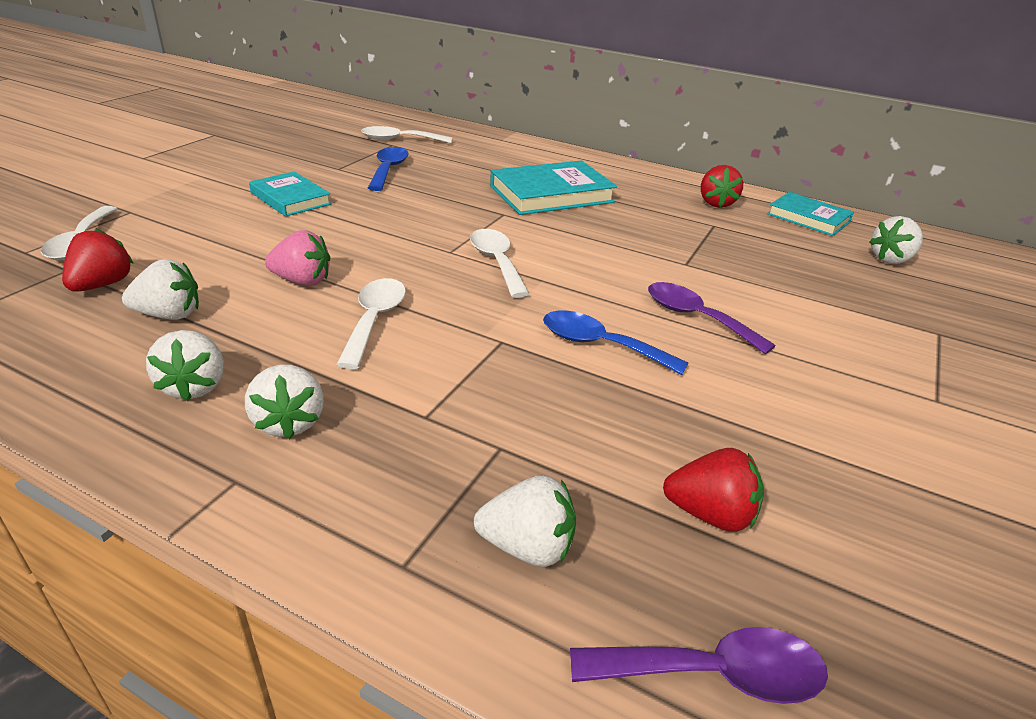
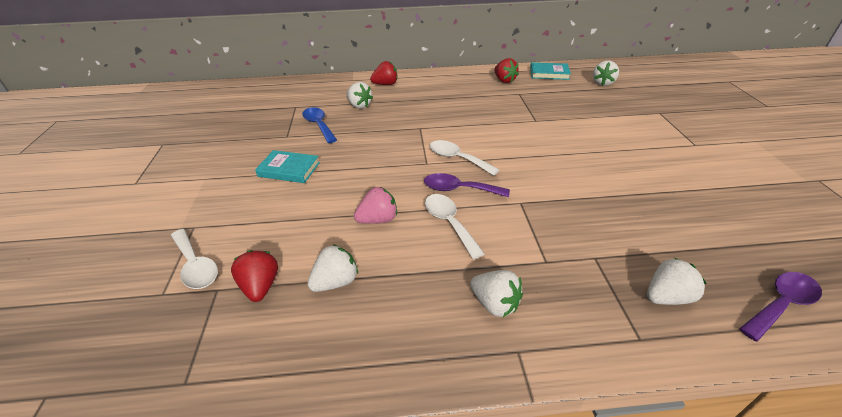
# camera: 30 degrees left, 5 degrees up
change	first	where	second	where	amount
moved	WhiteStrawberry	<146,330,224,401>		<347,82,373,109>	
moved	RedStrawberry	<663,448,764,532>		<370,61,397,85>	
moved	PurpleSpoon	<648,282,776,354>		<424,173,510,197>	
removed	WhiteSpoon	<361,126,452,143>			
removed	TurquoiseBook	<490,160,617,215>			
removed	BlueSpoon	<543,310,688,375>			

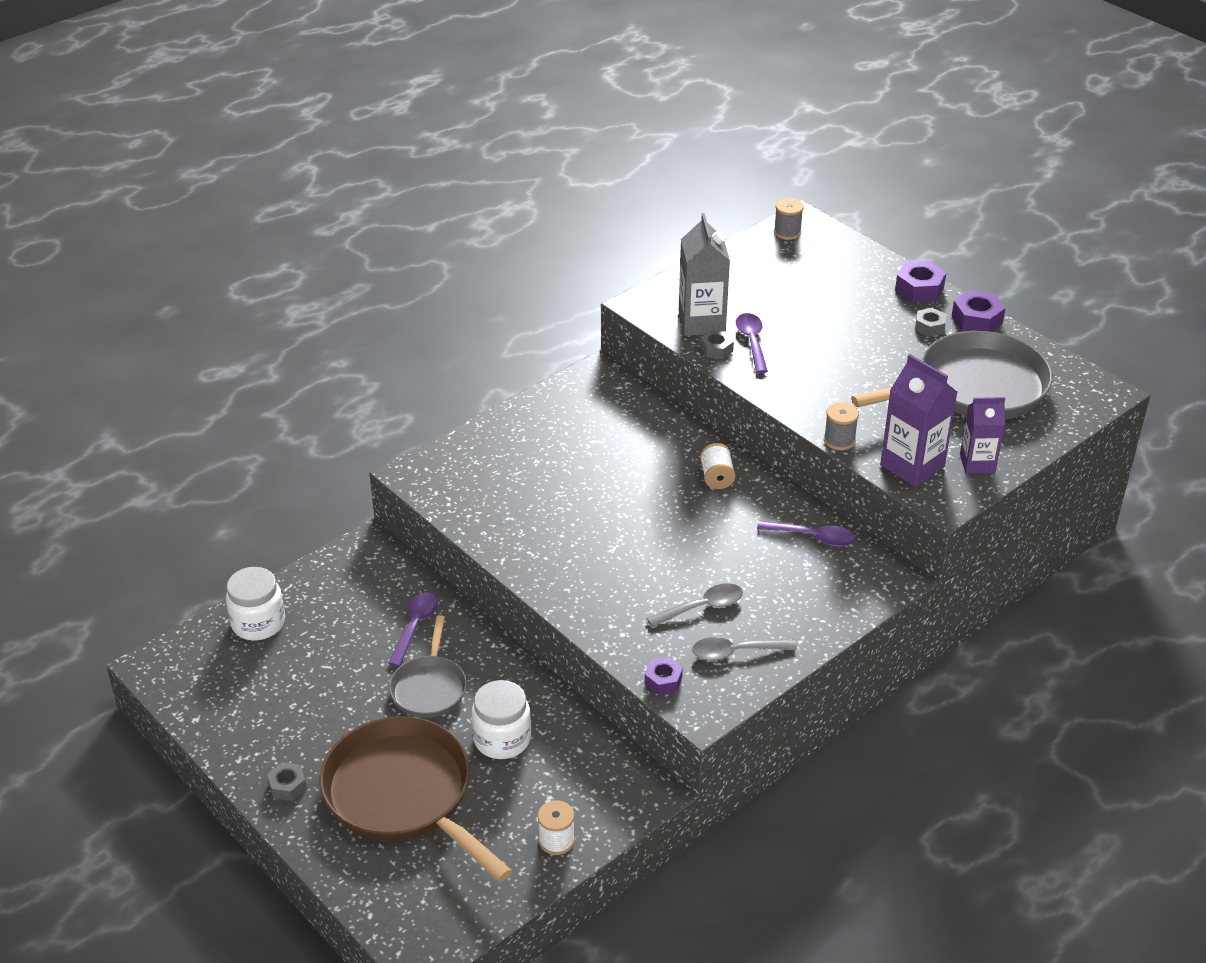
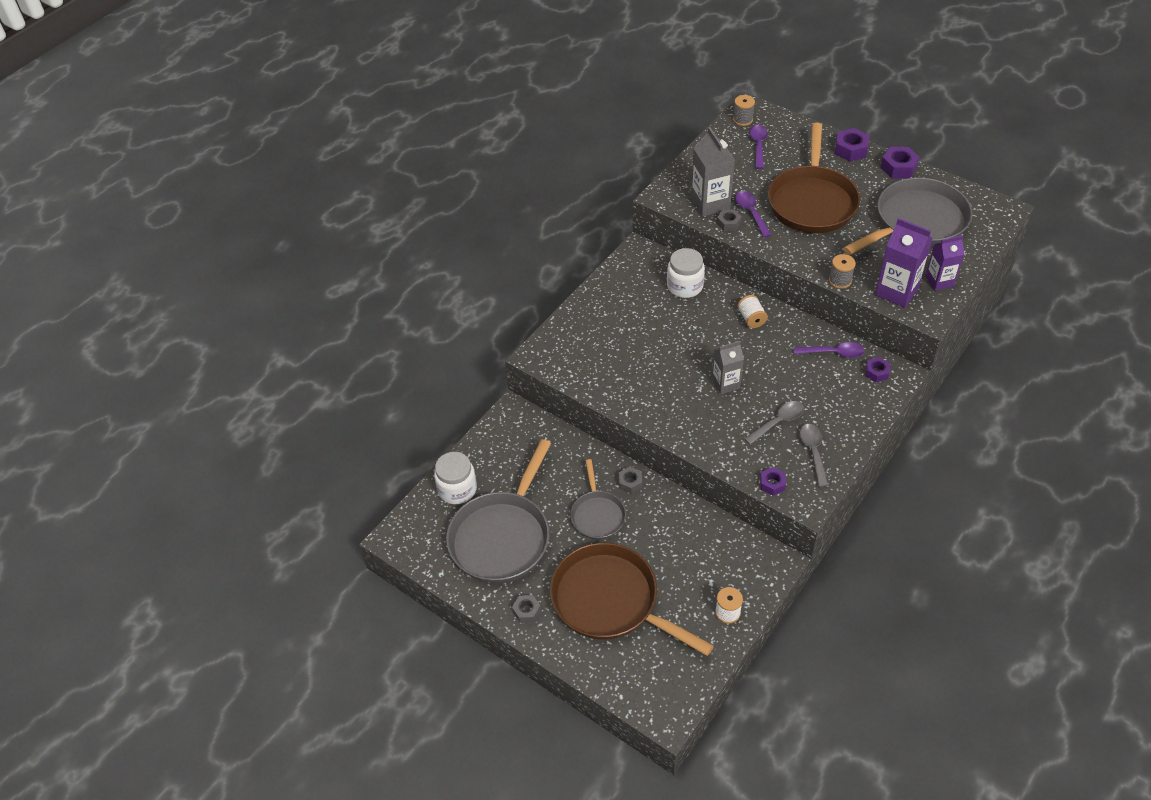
# camera: 10 degrees left, 10 degrees up
change	first	where	second	where	amount
added			GreyPan	<446,439,551,583>	
moved	GreyNut	<915,308,946,337>		<619,467,642,494>	
moved	WhiteJar	<471,680,531,759>		<667,248,705,298>	
added			GreyCarton	<712,341,744,394>	
moved	PurpleSpoon	<388,592,438,667>		<750,125,768,169>	
added			BrownPan	<768,123,860,233>	
turned	GreySpoon	<692,637,797,661>		<800,424,828,487>	105 degrees clockwise
added			PurpleNut	<865,357,890,382>	

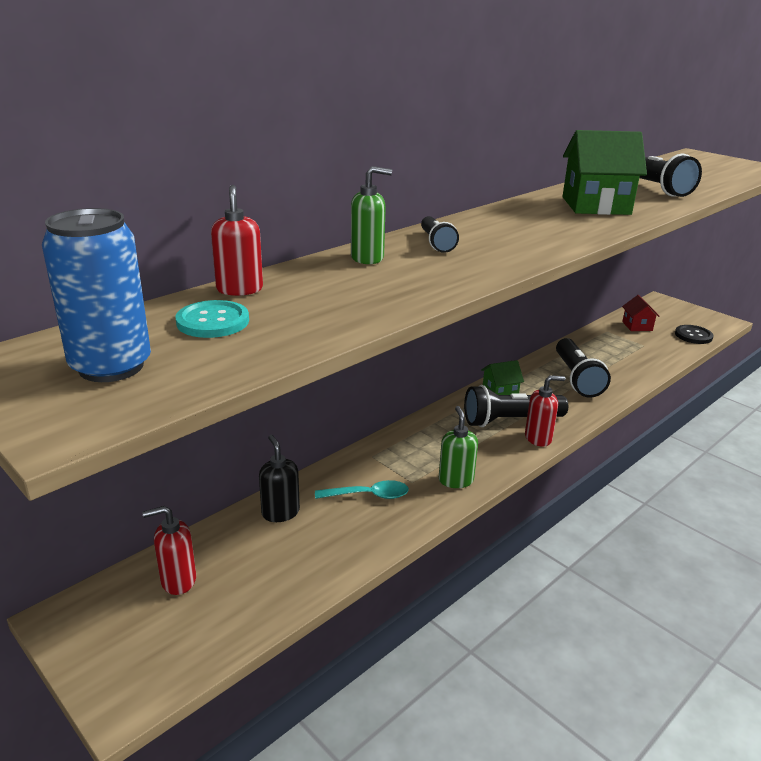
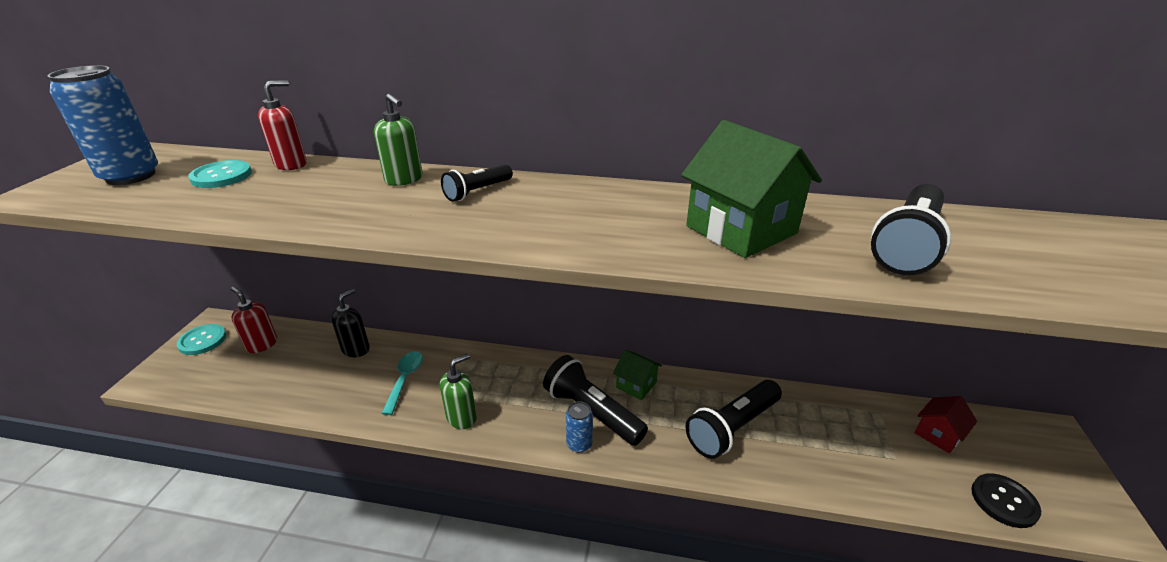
# camera: 55 degrees right, 5 degrees up
change	first	where	second	where	amount
added			TurquoiseButton	<176,324,226,355>	
turned	TurquoiseSpoon	<315,480,409,499>		<381,351,423,415>	135 degrees counterclockwise
replaced	RedSoapDispenser	<525,375,565,447>	BlueCan	<566,401,593,453>	

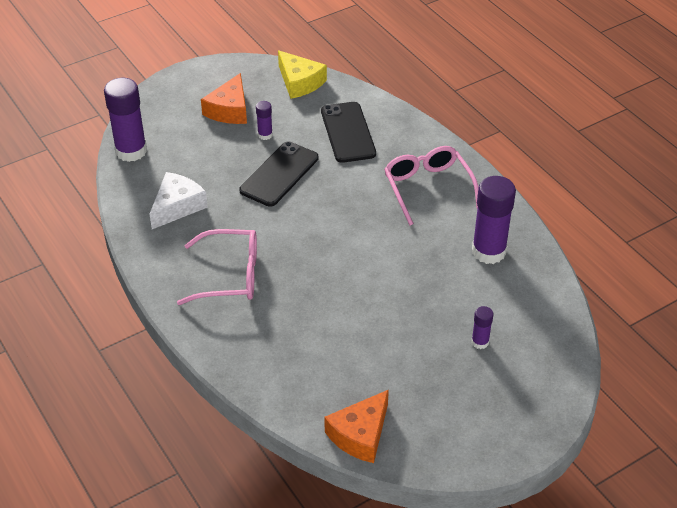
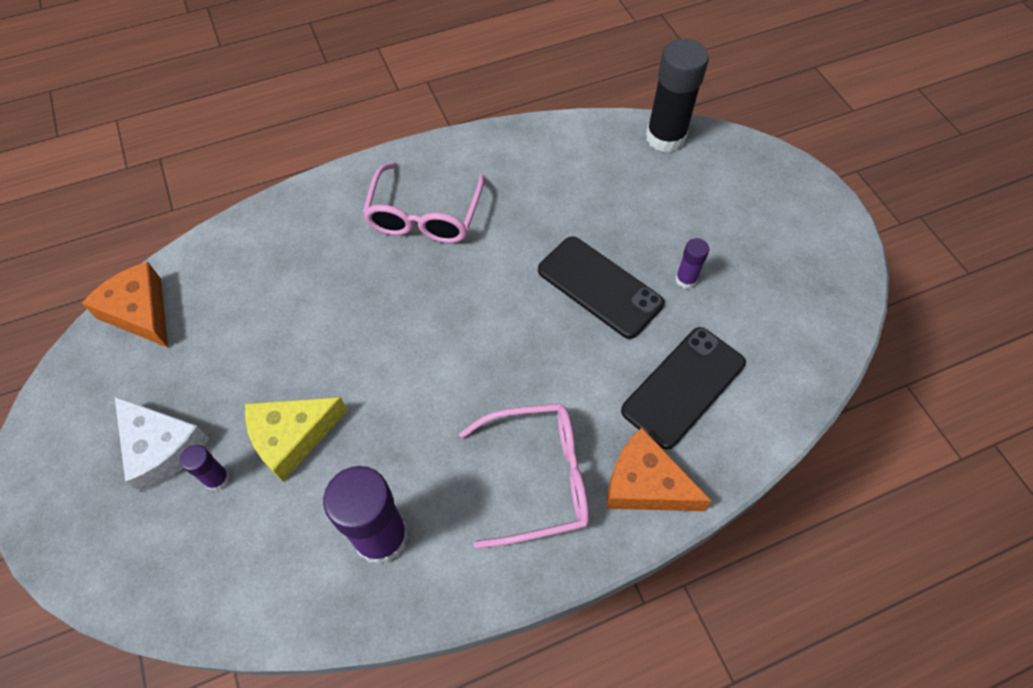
# camera: 100 degrees right, 15 degrees up
change	first	where	second	where	amount
moved	WhiteCheese	<149,172,208,229>		<115,397,209,492>	
moved	YellowCheese	<278,50,327,99>		<245,397,348,481>	
moved	OrangeCheese	<201,73,247,124>		<607,428,712,511>	
turned	BlackPhone	<321,102,376,163>		<621,327,746,450>	45 degrees counterclockwise
recoloured	PurpleGlueStick	<104,78,147,162>	BlackGlueStick	<646,39,709,152>	

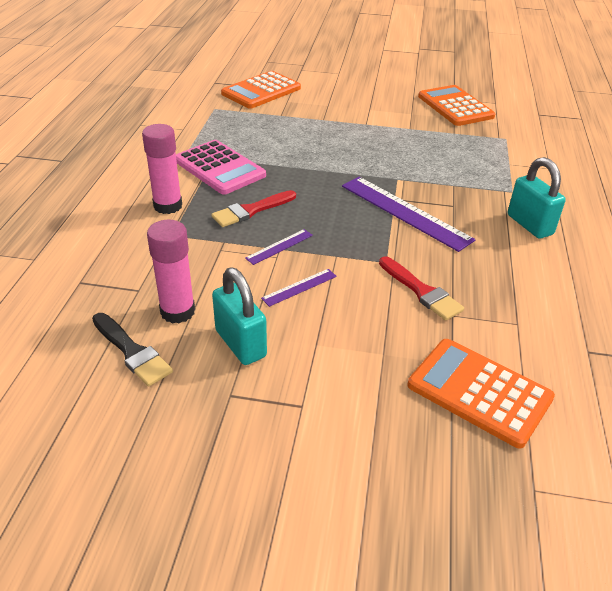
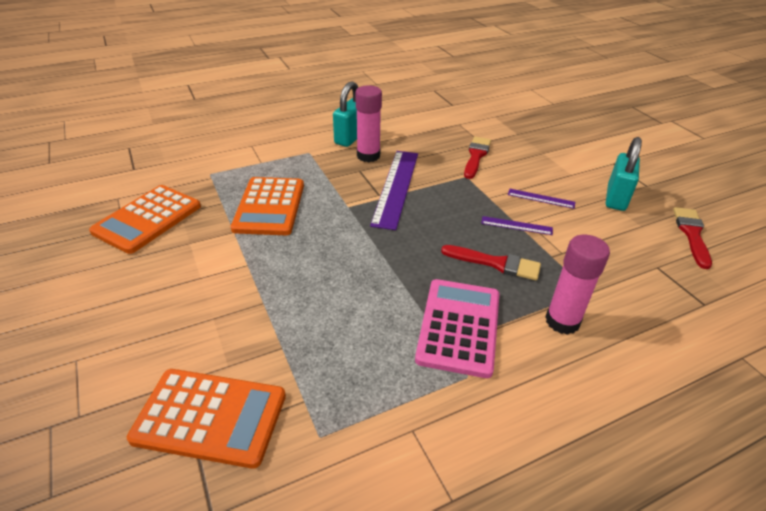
# camera: 125 degrees left, 0 degrees up
change	first	where	second	where	amount
moved	OrangeCalculator	<407,339,555,449>		<231,177,304,235>	
moved	PinkGlueStick	<147,220,195,324>		<356,85,382,162>	
recoloured	BlackBrush	<92,313,173,386>	RedBrush	<673,207,712,269>	

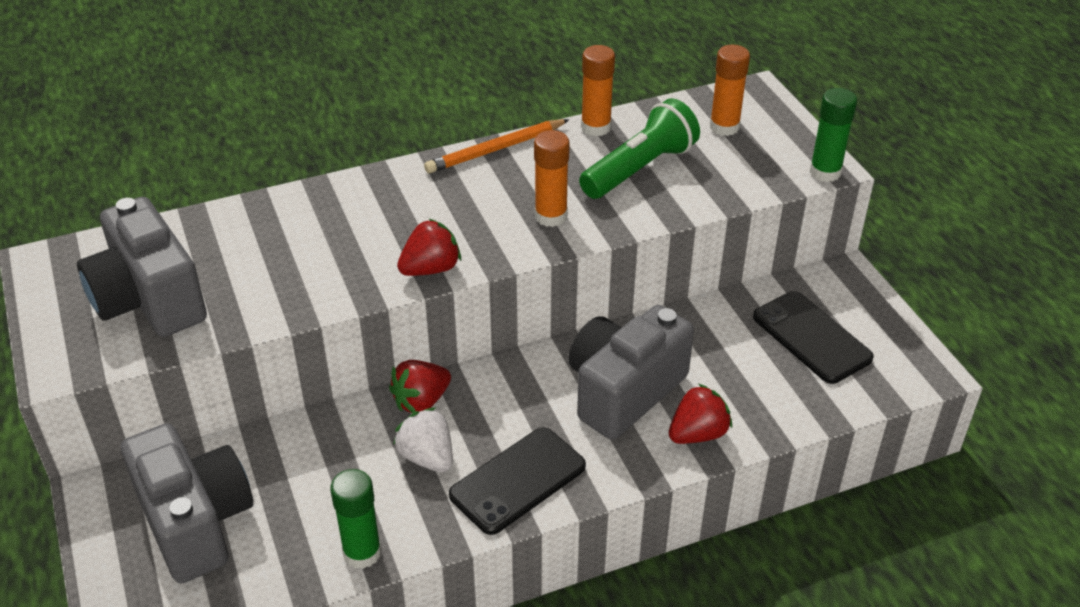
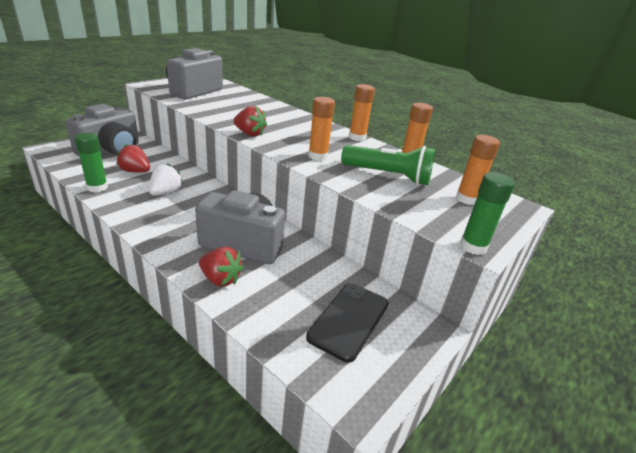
# camera: 60 degrees right, 10 degrees down
change	first	where	second	where	amount
moved	RedStrawberry	<389,360,451,413>		<116,144,150,173>	
replaced	OrangePencil	<424,119,569,173>	OrangeGlueStick	<349,84,375,141>	
removed	BlackPhone	<449,427,586,535>			

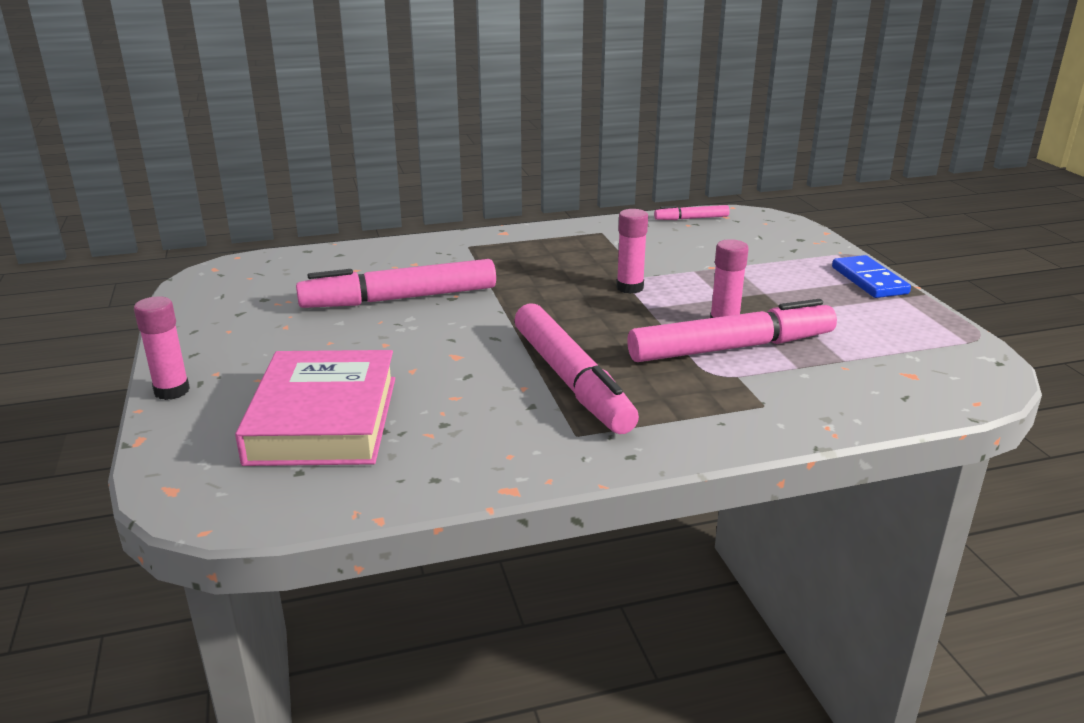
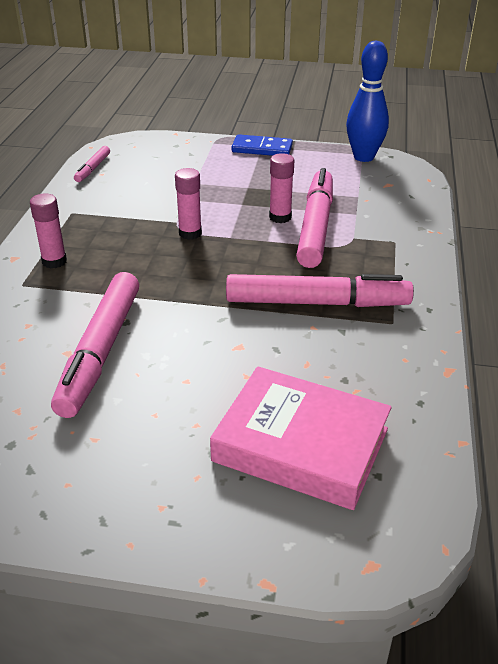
# camera: 65 degrees left, 10 degrees up
change	first	where	second	where	amount
moved	PinkGlueStick	<134,296,190,400>		<30,194,67,268>	
added			BlueBowlingPin	<346,41,389,162>	

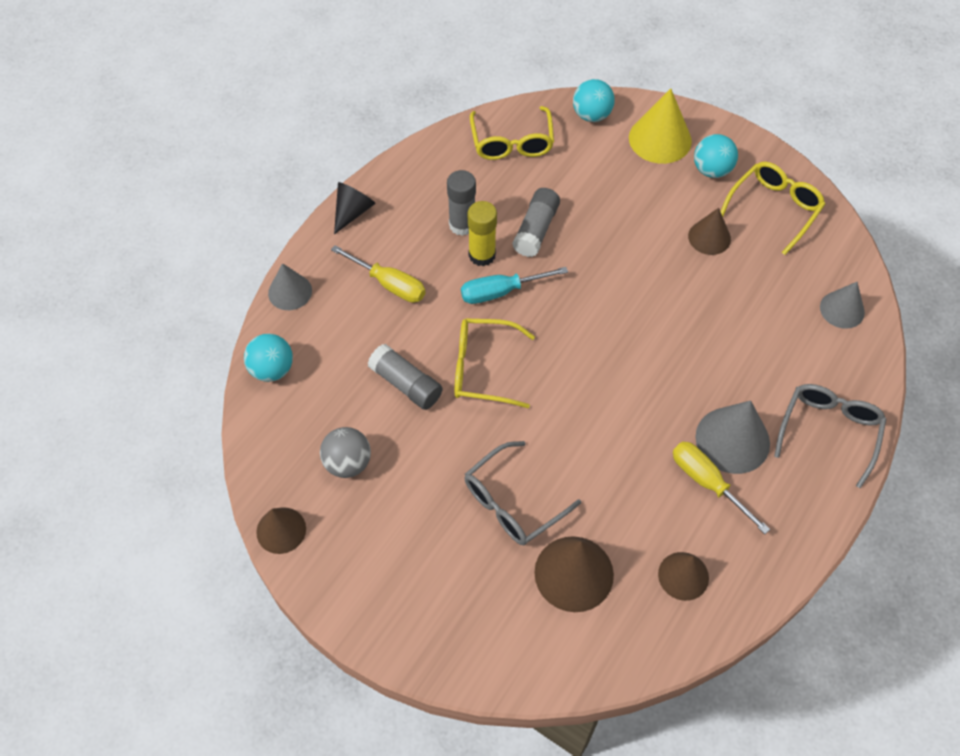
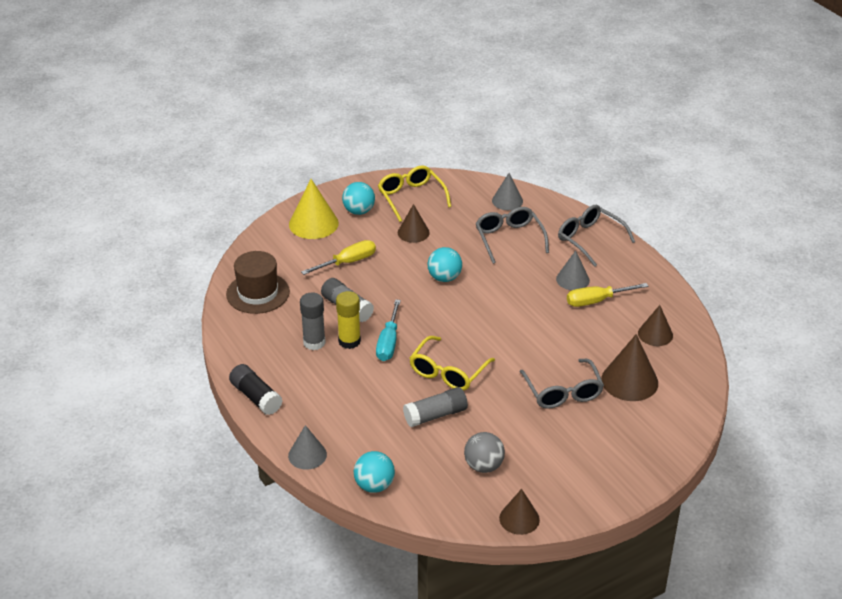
# camera: 65 degrees left, 20 degrees down
change	first	where	second	where	amount
replaced	YellowGlasses	<470,106,554,160>	BrownHat	<226,251,290,314>	
replaced	BlackCone	<334,182,376,235>	BlackGlueStick	<229,364,282,415>	
moved	YellowScrewdriver	<331,245,425,303>		<301,240,376,275>	
moved	TurquoiseBall	<573,79,615,122>		<428,247,462,282>	
added			GreyGlasses	<475,207,549,264>	
resized	GreyCone	<695,400,770,474>		<556,250,590,290>	x0.64

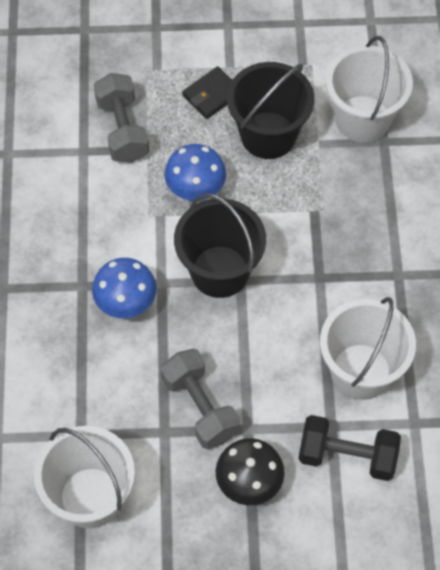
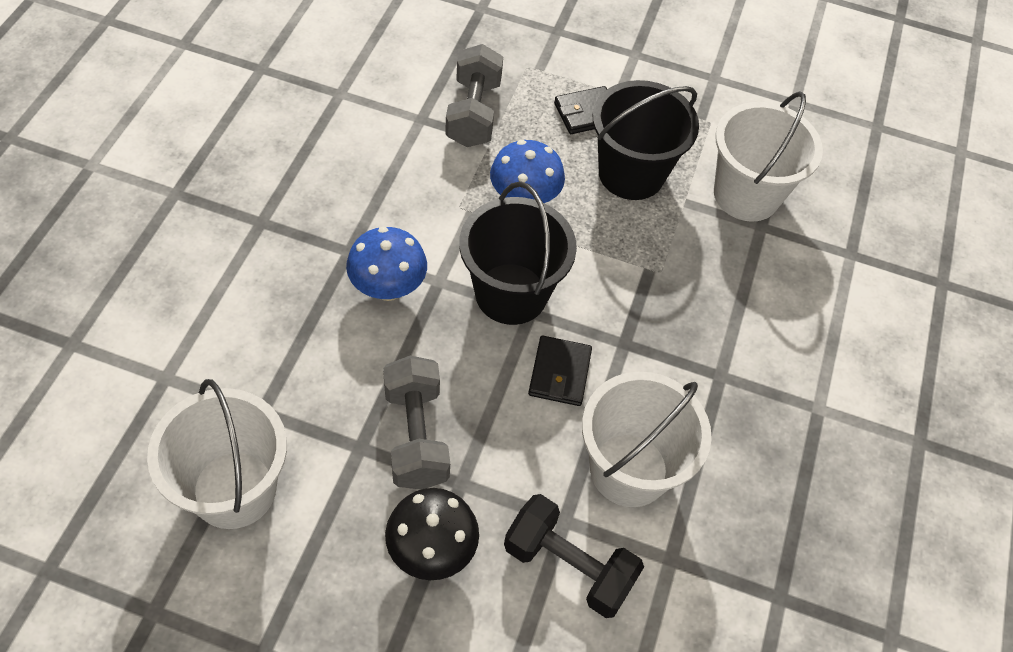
# camera: 15 degrees right, 5 degrees down
change	first	where	second	where	amount
added			BlackWallet	<528,336,592,406>	

